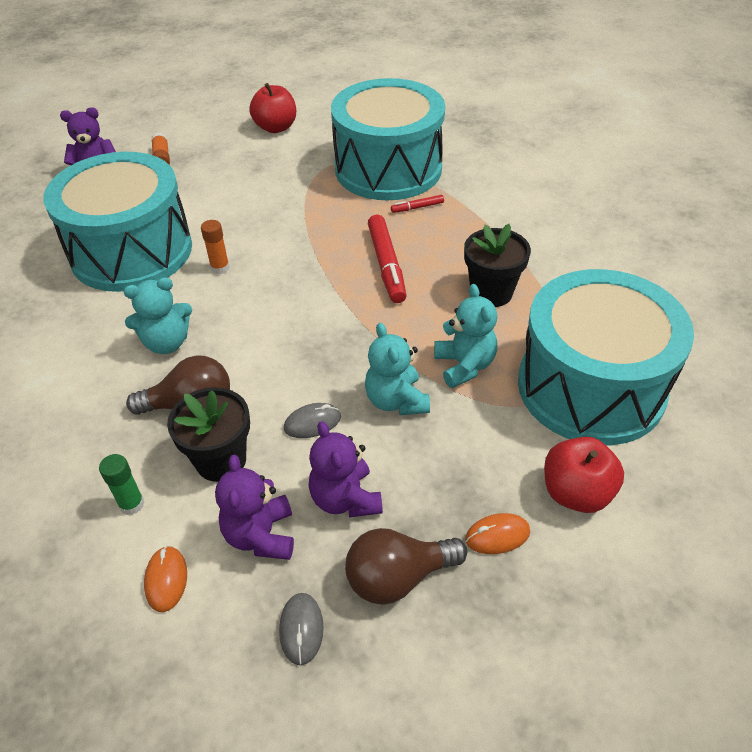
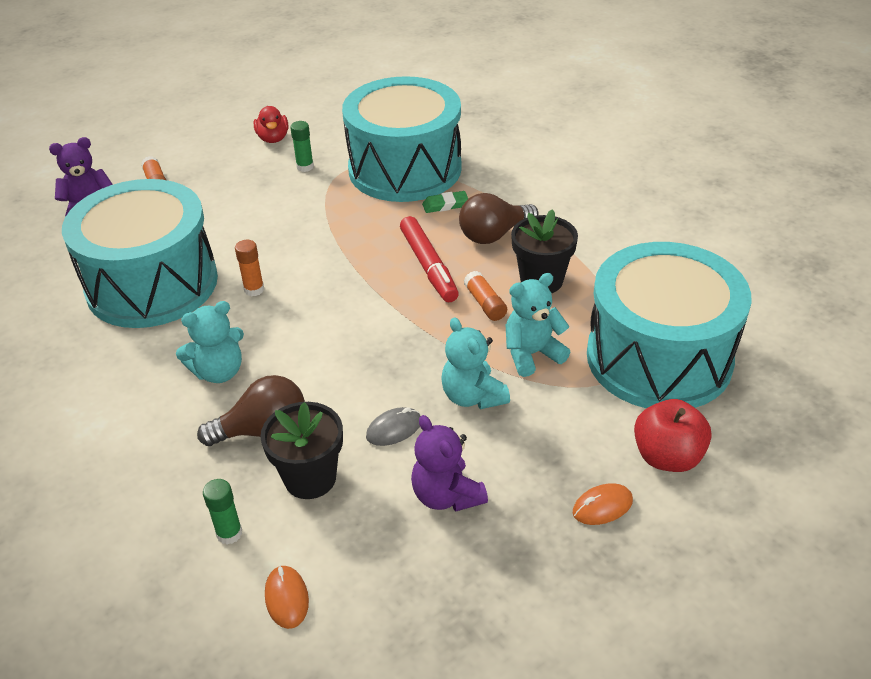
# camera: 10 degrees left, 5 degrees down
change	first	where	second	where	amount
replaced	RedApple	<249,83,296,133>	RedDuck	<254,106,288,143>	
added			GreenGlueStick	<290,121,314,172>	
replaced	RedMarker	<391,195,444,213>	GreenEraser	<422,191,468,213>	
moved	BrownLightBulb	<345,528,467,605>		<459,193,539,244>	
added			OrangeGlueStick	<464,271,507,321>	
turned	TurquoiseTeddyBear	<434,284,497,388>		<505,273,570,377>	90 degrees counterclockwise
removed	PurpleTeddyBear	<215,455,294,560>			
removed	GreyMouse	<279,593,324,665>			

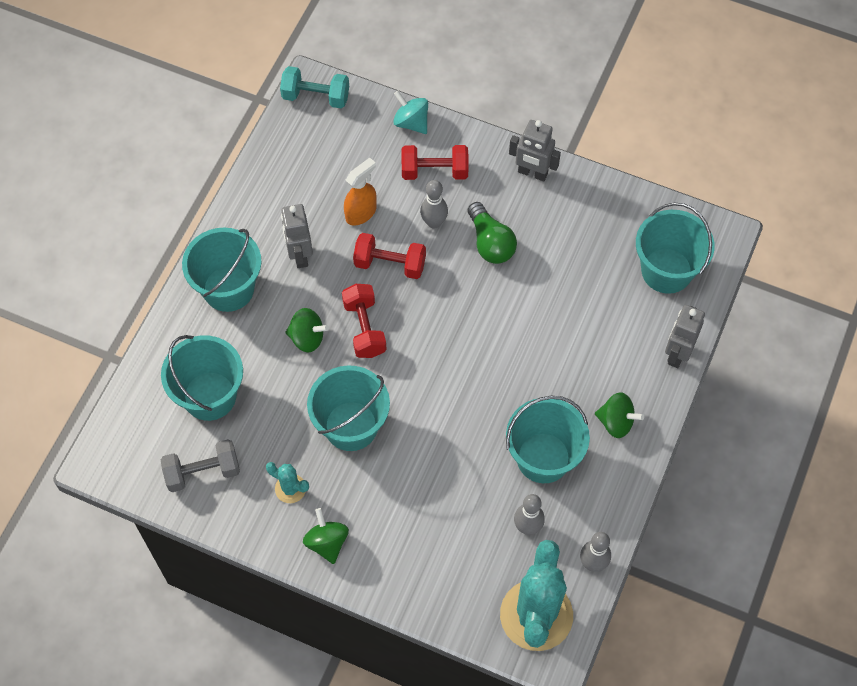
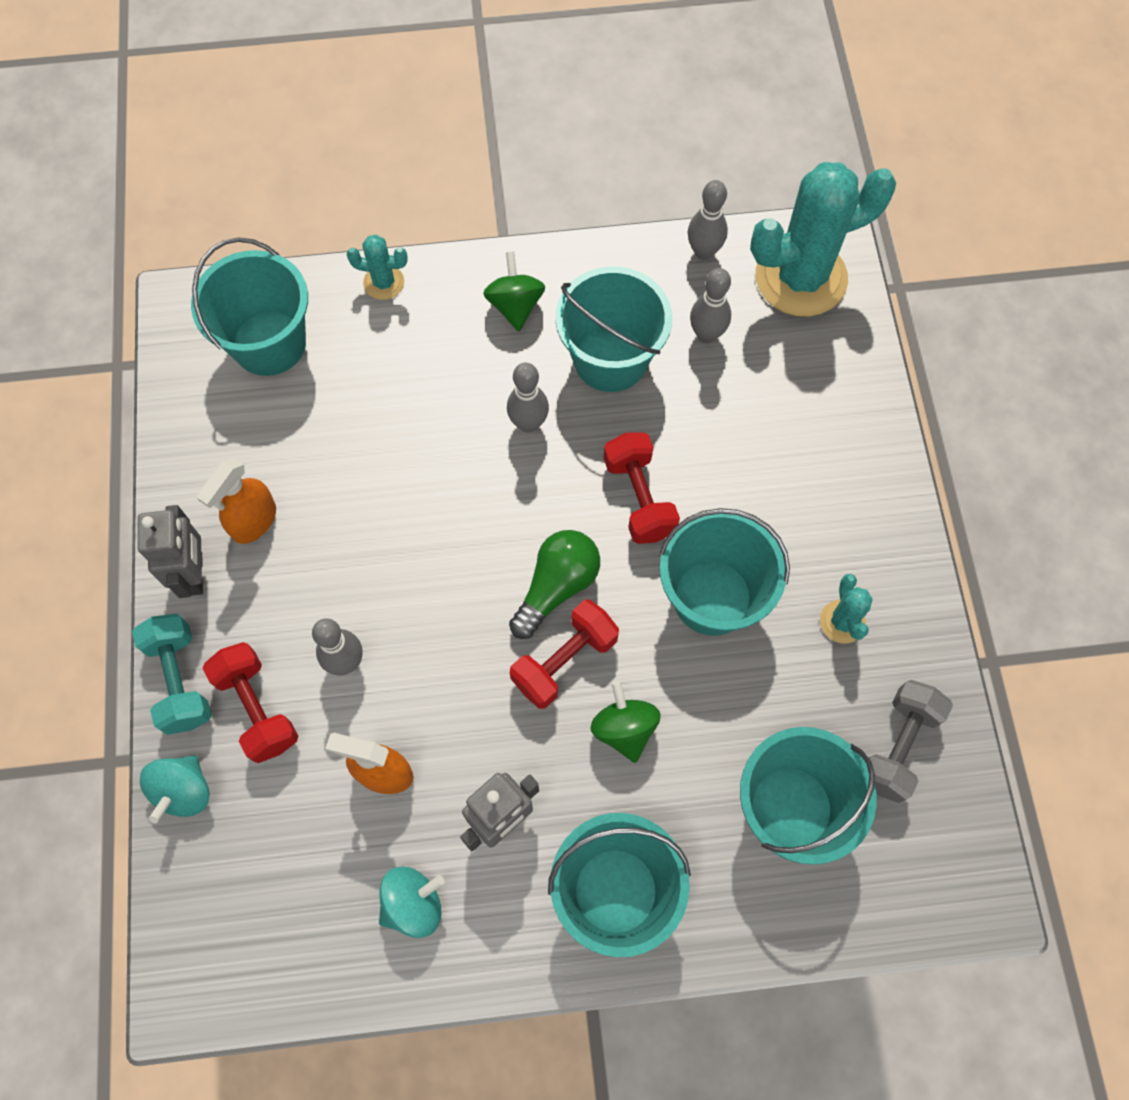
# camera: 120 degrees left, 5 degrees up
change	first	where	second	where	amount
moved	TurquoiseDumbbell	<280,66,349,108>		<132,614,212,735>	
added			OrangeSprayBottle	<196,458,276,544>	
replaced	GreyRobot	<665,305,705,368>	TurquoiseCactus	<347,235,408,300>	
added			TurquoiseSpinningTop	<379,867,445,938>	
added			GreyBowlingPin	<507,363,549,433>	
moved	GreenLightBulb	<467,202,517,264>		<509,530,600,639>	
moved	RedDumbbell	<353,233,426,279>		<603,432,680,544>	
turned	GreyDumbbell	<161,439,240,492>		<869,680,953,803>	75 degrees clockwise
removed	GreenSpinningTop	<303,508,349,564>			

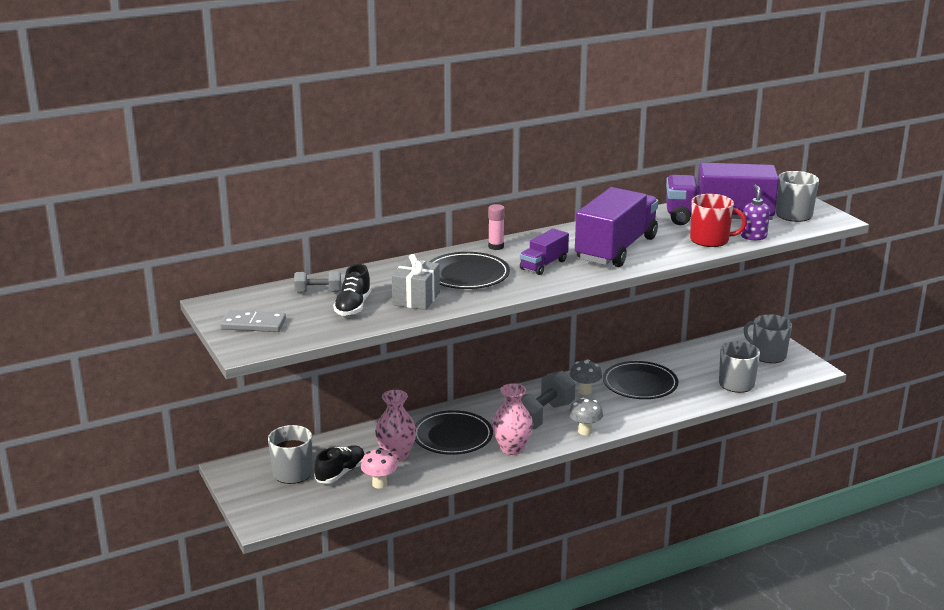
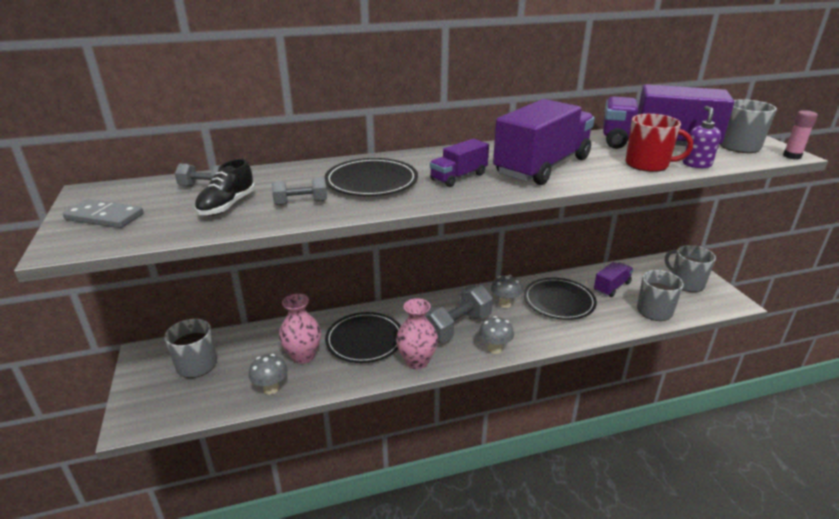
# camera: 10 degrees right, 5 degrees up
change	first	where	second	where	amount
recoloured	PinkMushroom	<361,448,397,489>	GreyMushroom	<249,354,288,395>	
replaced	GreyGift	<392,254,440,310>	GreyDumbbell	<272,177,327,205>	
added			PurpleTruck	<594,262,633,297>	
moved	PinkGlueStick	<488,204,505,250>		<783,110,818,159>	
removed	BlackShoe	<314,446,365,484>			

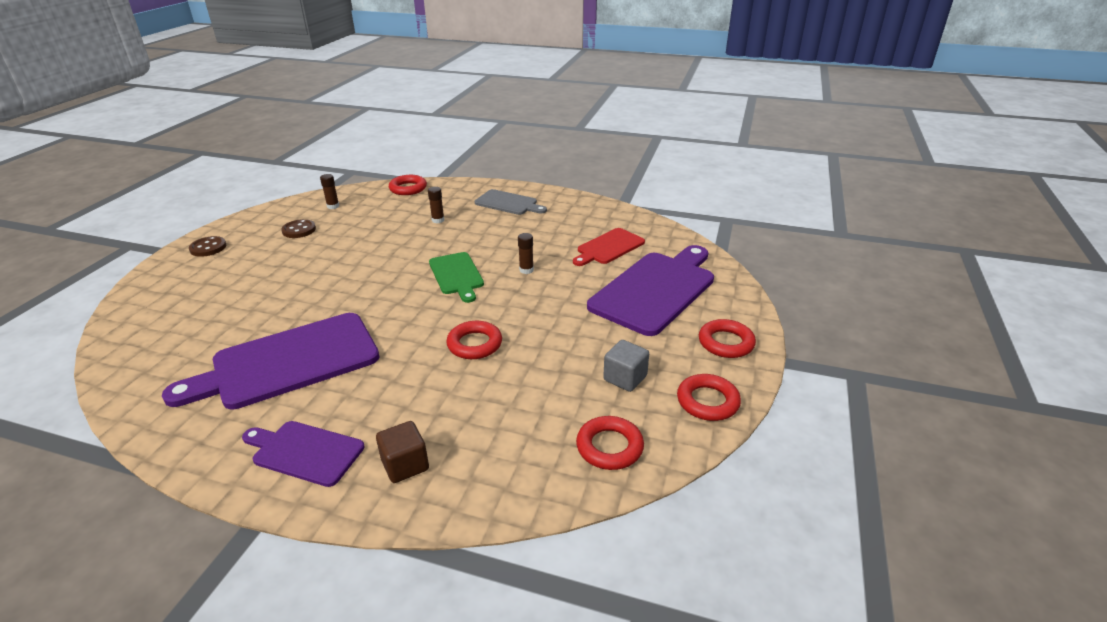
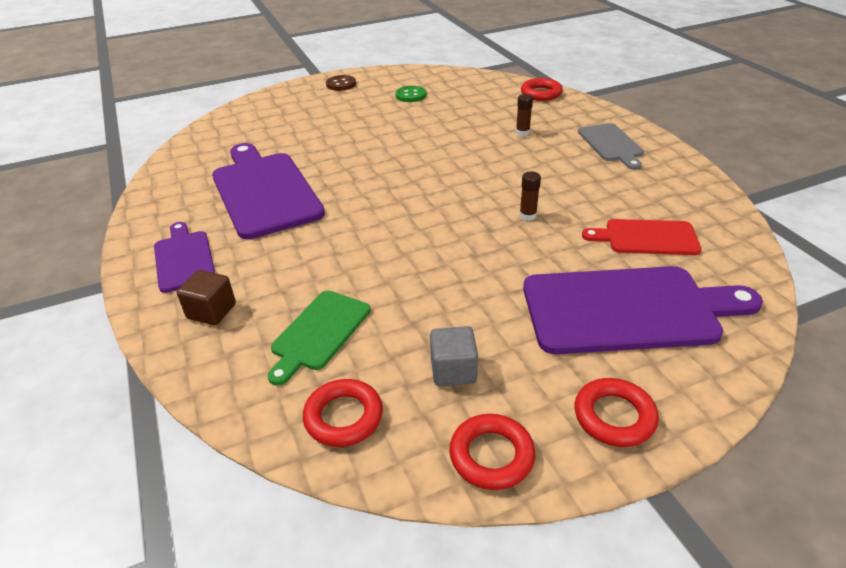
# camera: 50 degrees right, 5 degrees up
change	first	where	second	where	amount
turned	PurpleCuttingBoard	<162,313,379,410>		<212,143,325,239>	45 degrees clockwise
moved	GreenCuttingBoard	<429,252,484,303>		<268,291,371,386>	
recoloured	BrownButton	<281,219,316,238>	GreenButton	<395,86,426,102>	
removed	BrownGlueStick	<320,174,339,209>			
removed	RedRing	<446,321,502,359>			

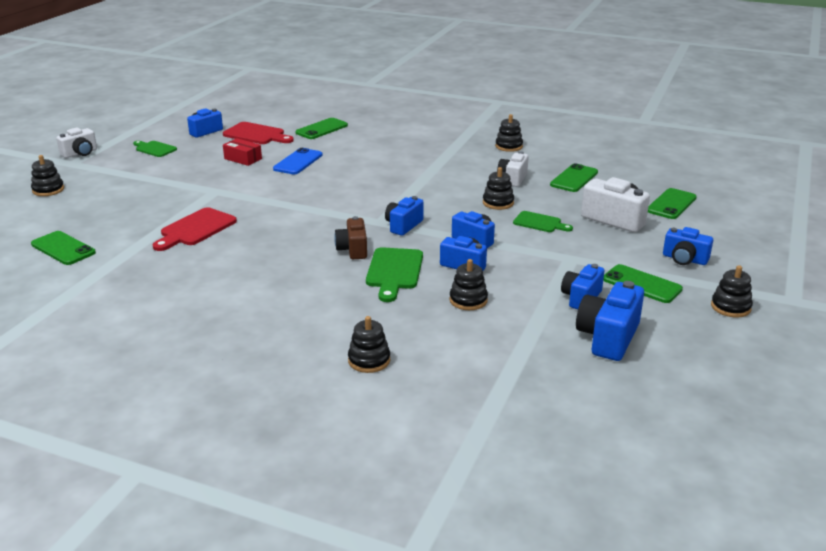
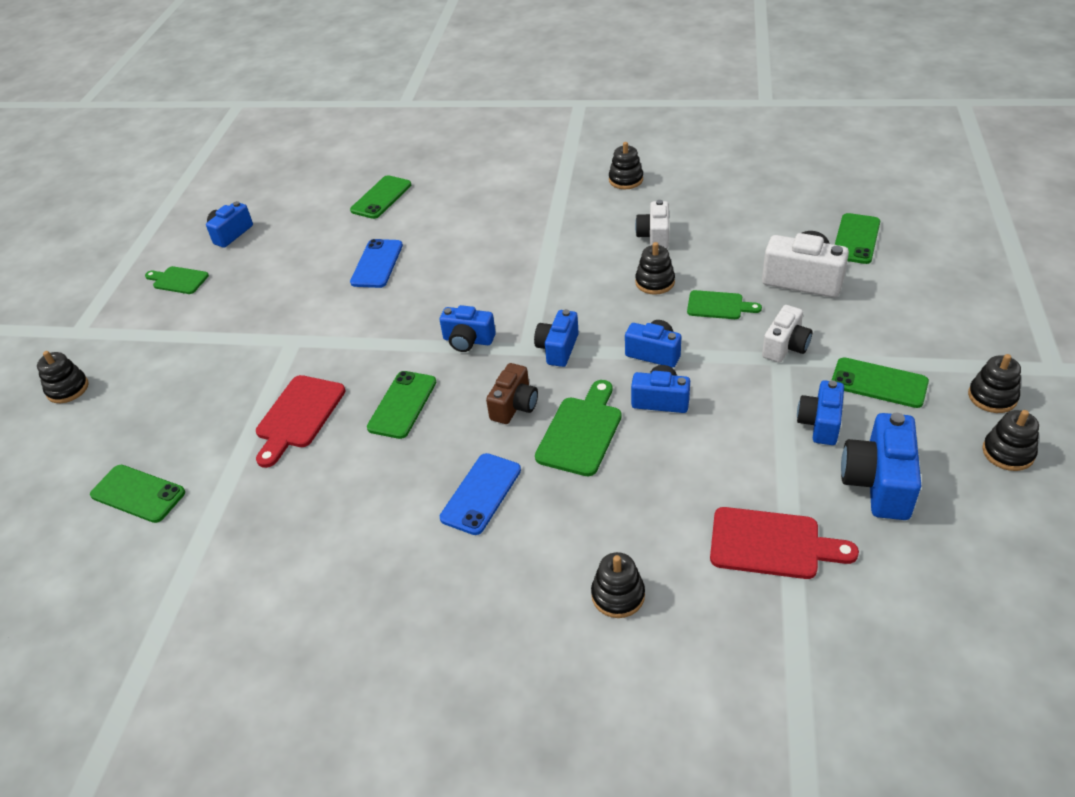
# camera: 10 degrees left, 15 degrees up
change	first	where	second	where	amount
moved	GreenPhone	<550,163,598,192>		<367,371,436,439>	
moved	BlueCamera	<663,227,713,265>		<440,305,496,352>	
added			BluePhone	<440,453,521,535>	
turned	BrownCamera	<334,216,367,259>		<486,363,538,424>	135 degrees counterclockwise
turned	GreenCuttingBoard	<366,247,423,302>		<535,380,622,476>	150 degrees counterclockwise
moved	RedCuttingBoard	<223,122,294,144>		<710,507,859,579>	
moved	WhiteCamera	<56,127,97,158>		<762,305,812,363>	
moved	BlackStackingToy	<449,259,488,310>		<982,410,1039,471>	
removed	RedBox	<223,138,262,166>			

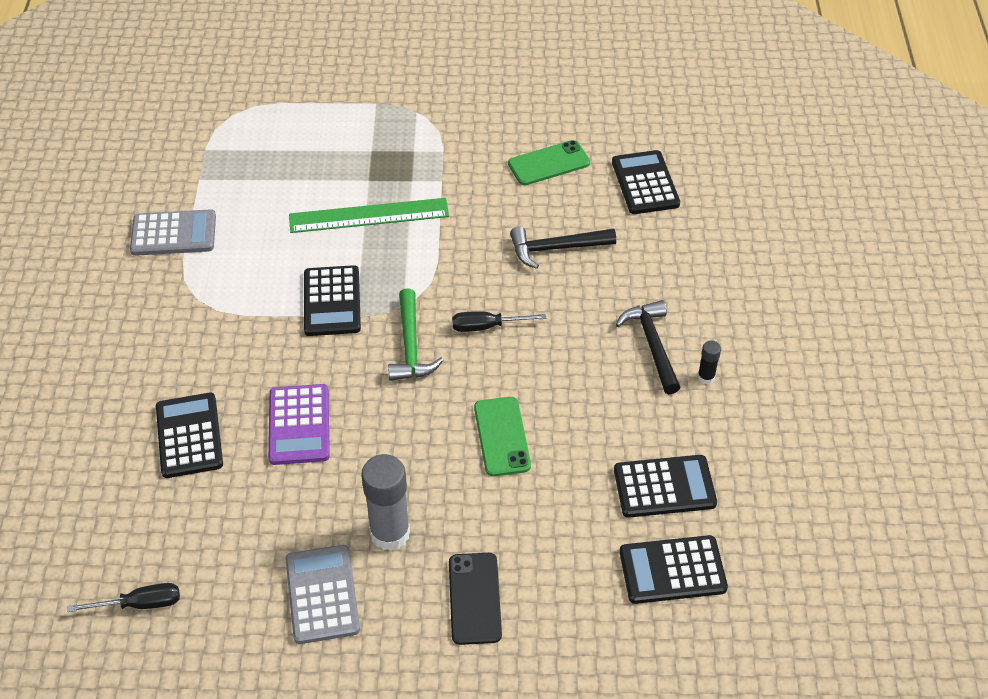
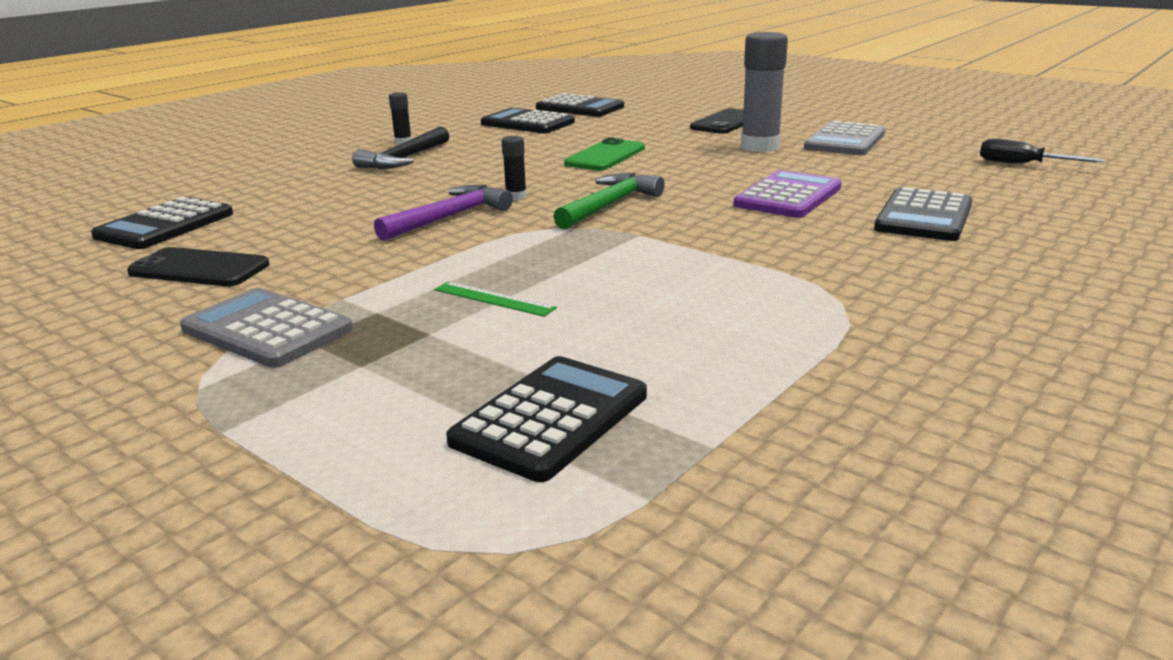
# camera: 140 degrees left, 25 degrees down
change	first	where	second	where	amount
recoloured	GreenPhone	<508,140,590,185>	BlackPhone	<127,247,269,286>	
moved	GreyCalculator	<130,209,216,256>		<180,288,353,368>	
added			PurpleHammer	<374,185,513,241>	
resized	GreenRuler	<289,198,449,233>		<434,282,557,317>	x0.48
moved	BlackCalculator	<304,265,361,336>		<446,356,647,482>	
replaced	BlackScrewdriver	<452,311,546,332>	BlackGlueStick	<502,136,527,200>	
removed	BlackHammer	<510,227,616,269>			

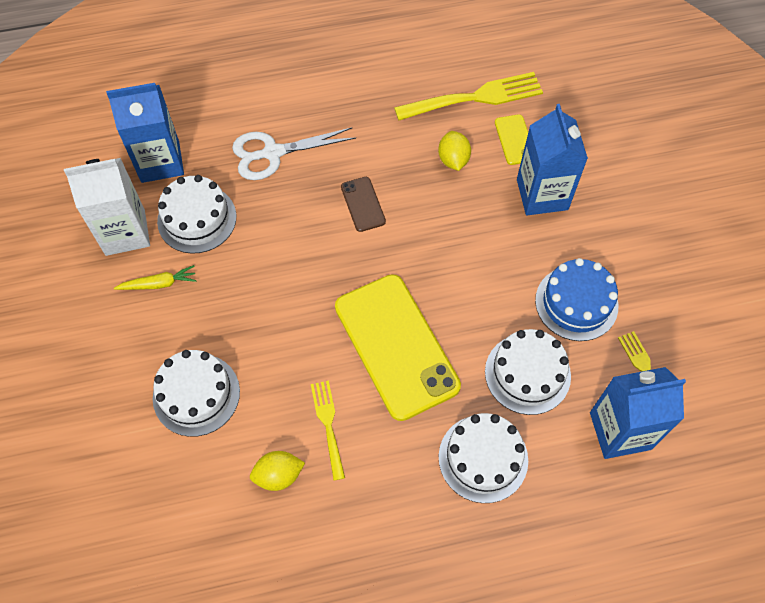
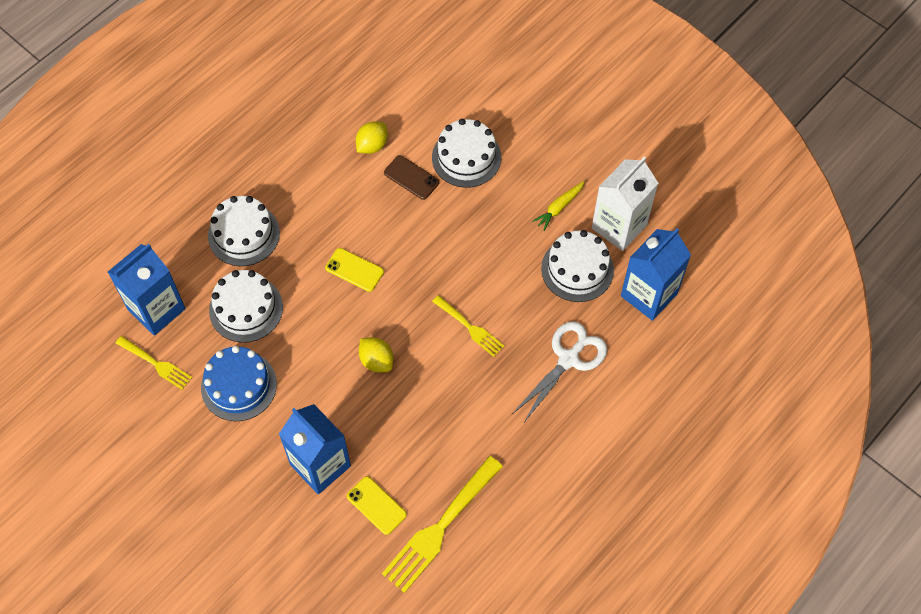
# camera: 145 degrees right, 0 degrees up
change	first	where	second	where	amount
resized	YellowPhone	<335,274,461,421>		<325,248,384,292>	x0.44
moved	YellowLemon	<438,131,471,171>		<359,337,393,372>	
moved	BrownPhone	<341,177,386,232>		<384,155,439,200>	
moved	YellowFork	<311,381,345,481>		<432,295,504,357>	

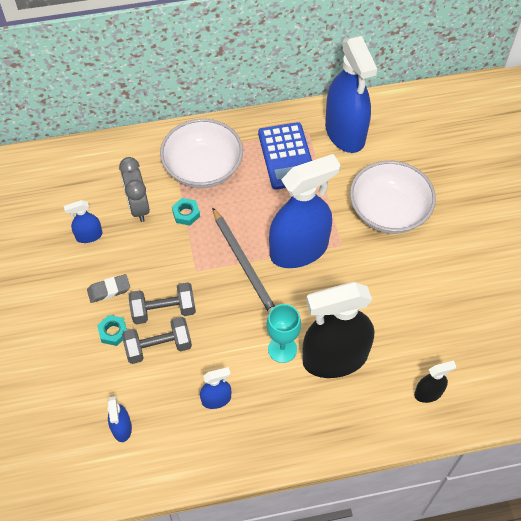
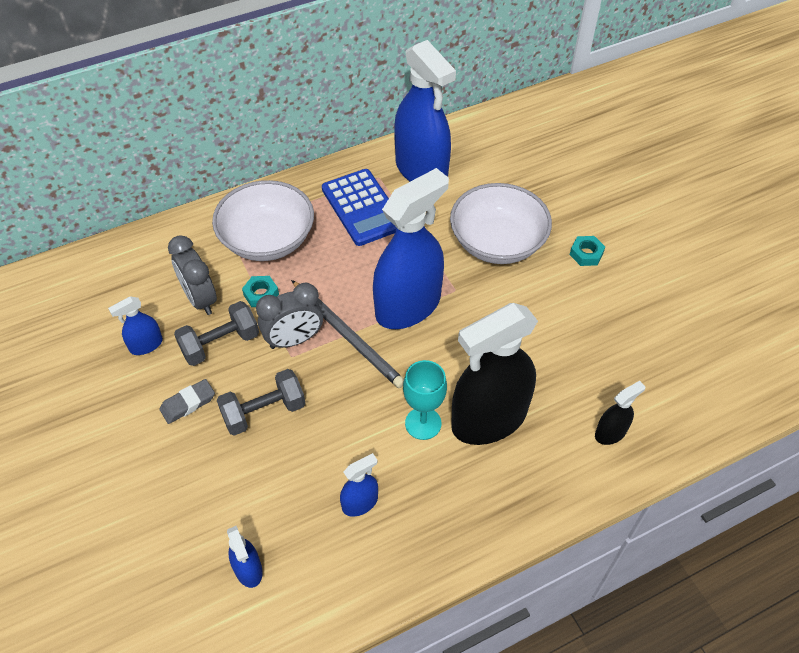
# camera: 15 degrees left, 5 degrees down
change	first	where	second	where	amount
moved	GreyDumbbell	<122,317,192,364>		<174,301,259,366>	
added			GreyClock	<256,283,323,349>	
moved	TurquoiseNut	<97,315,127,346>		<570,236,605,266>	

